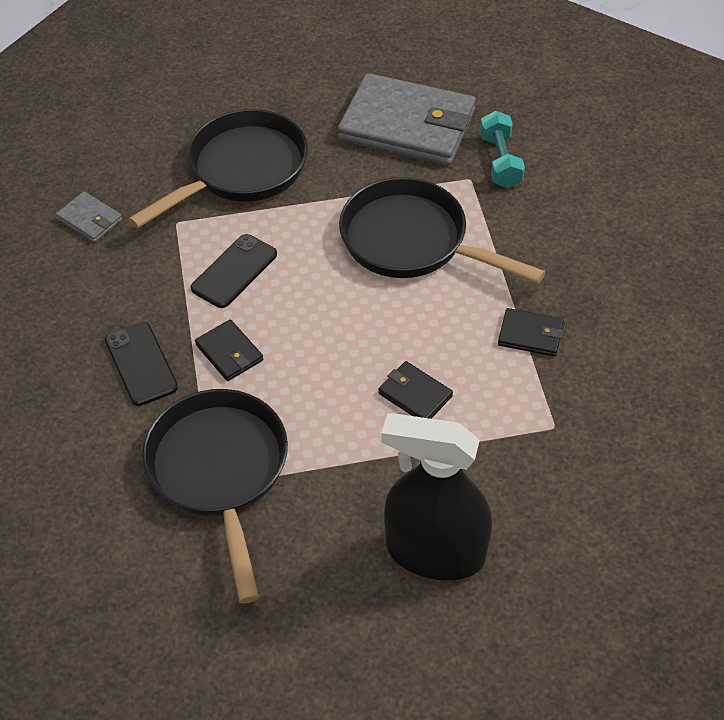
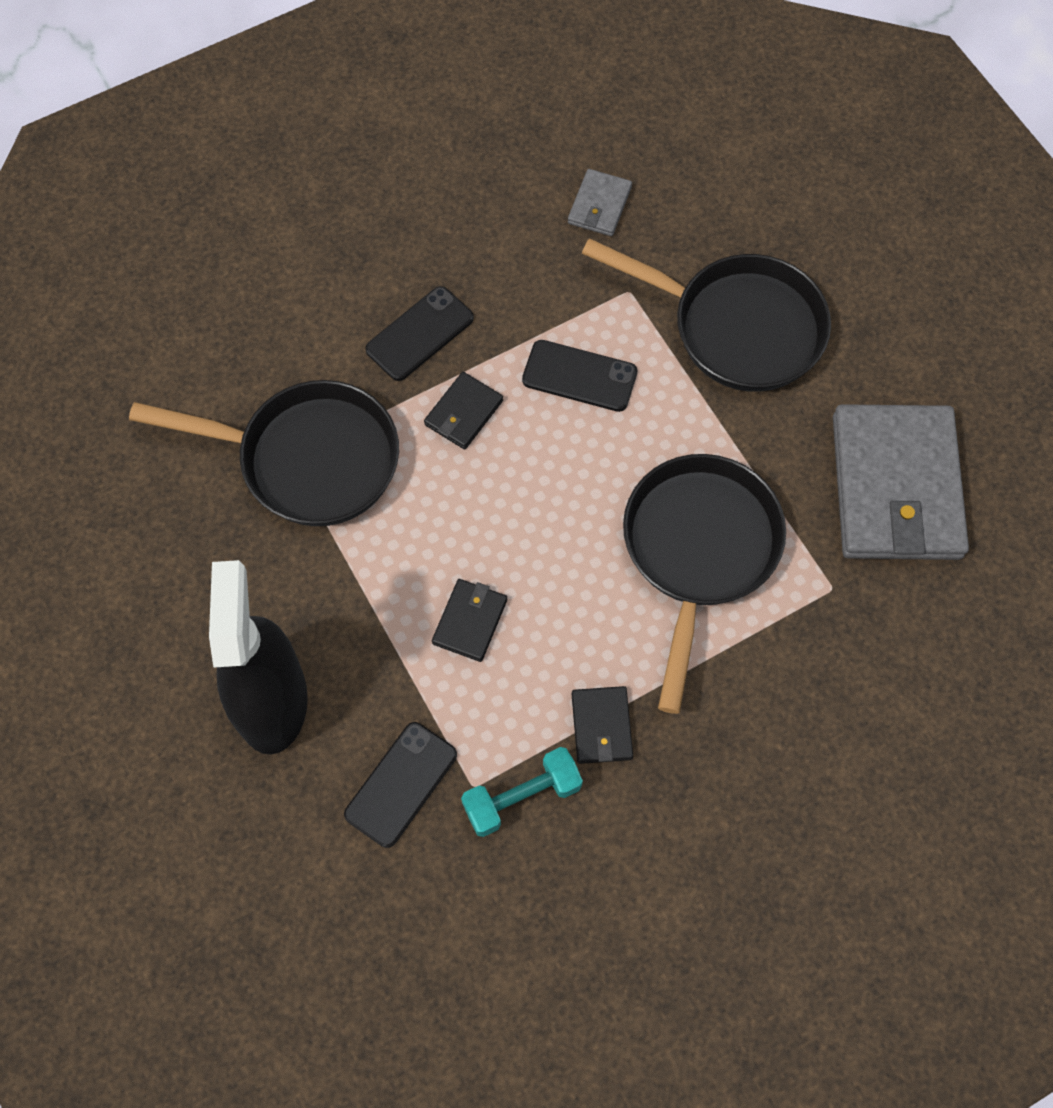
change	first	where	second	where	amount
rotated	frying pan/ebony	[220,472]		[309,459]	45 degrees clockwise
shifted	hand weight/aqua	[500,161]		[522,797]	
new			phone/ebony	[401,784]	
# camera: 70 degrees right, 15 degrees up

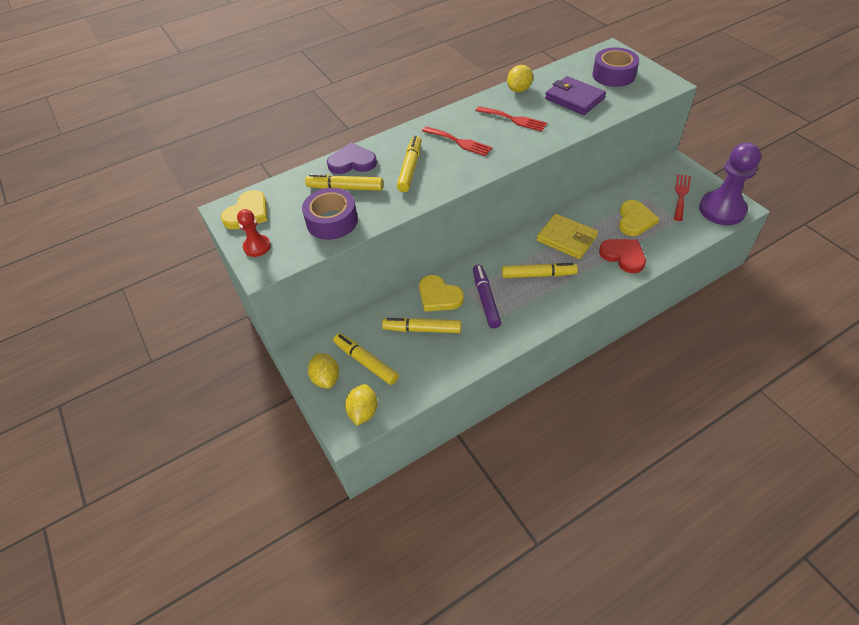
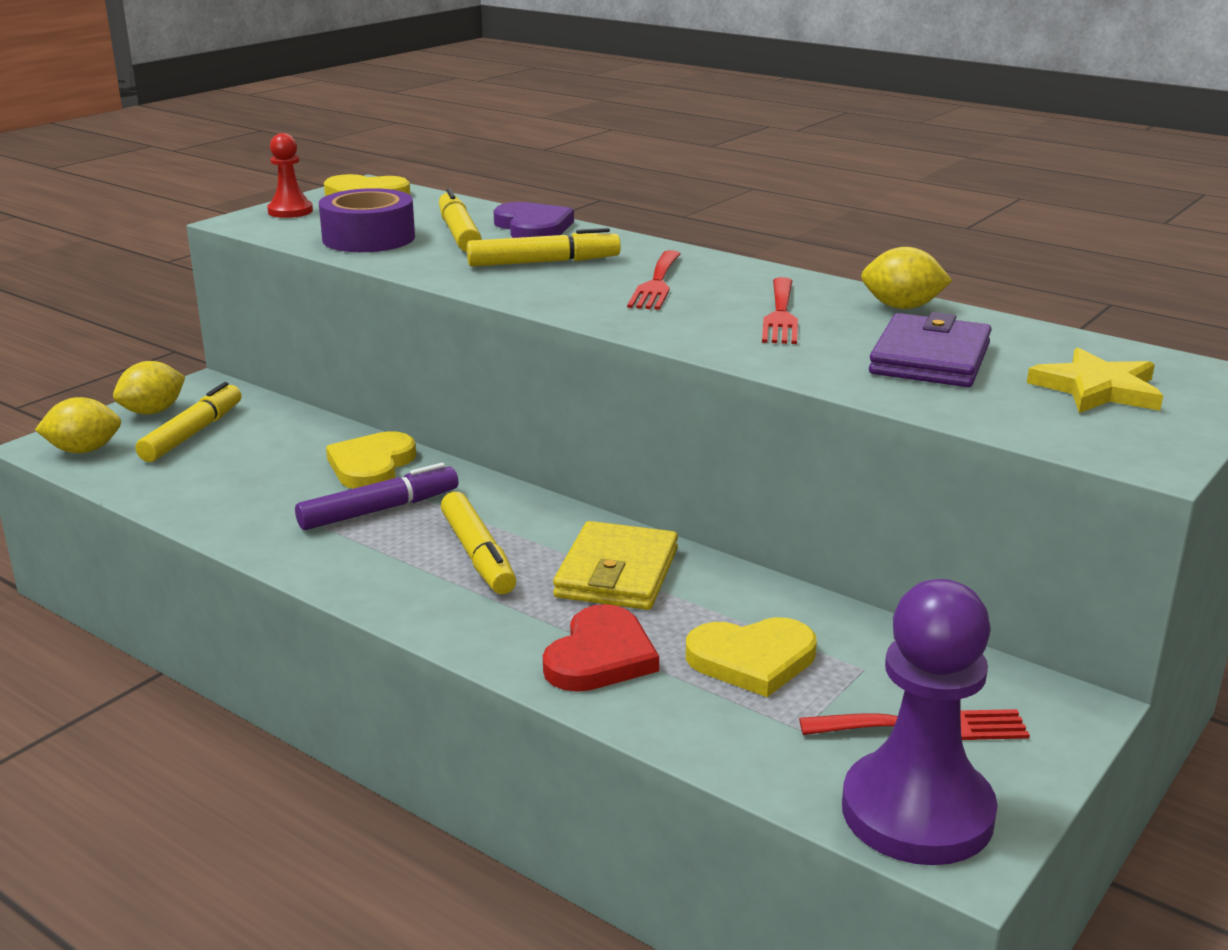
change	first	where	second	where	amount
gone	felt pen/bright yellow	[422,329]			
swapped	tape/violet	[613,75]	star shape/bright yellow	[1097,389]	
# camera: 65 degrees right, 25 degrees down

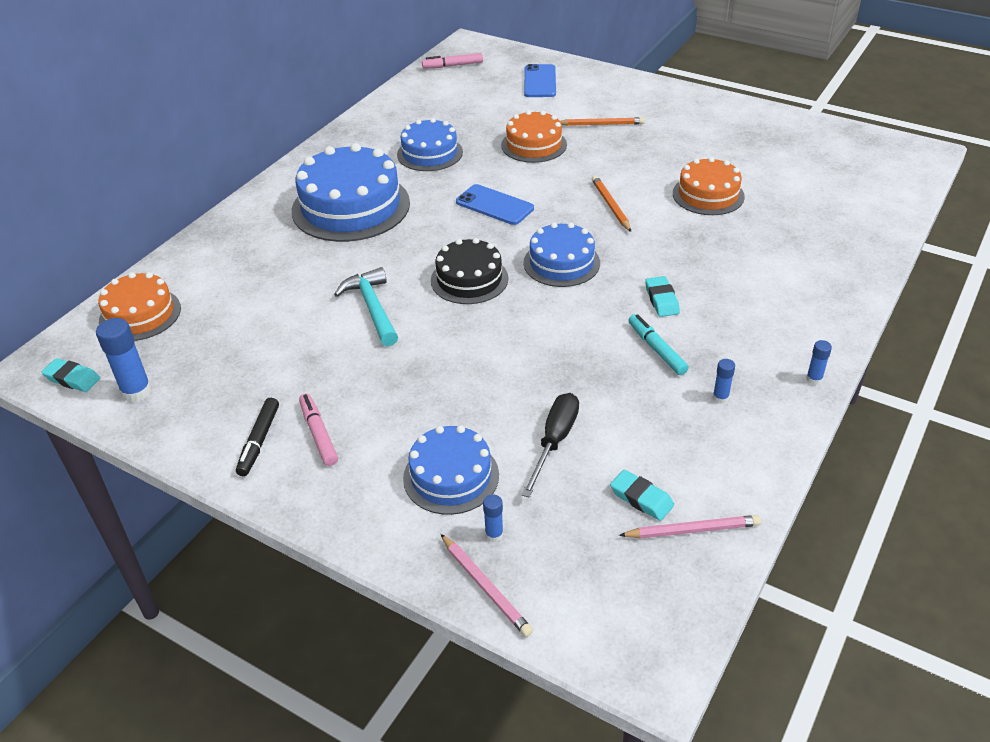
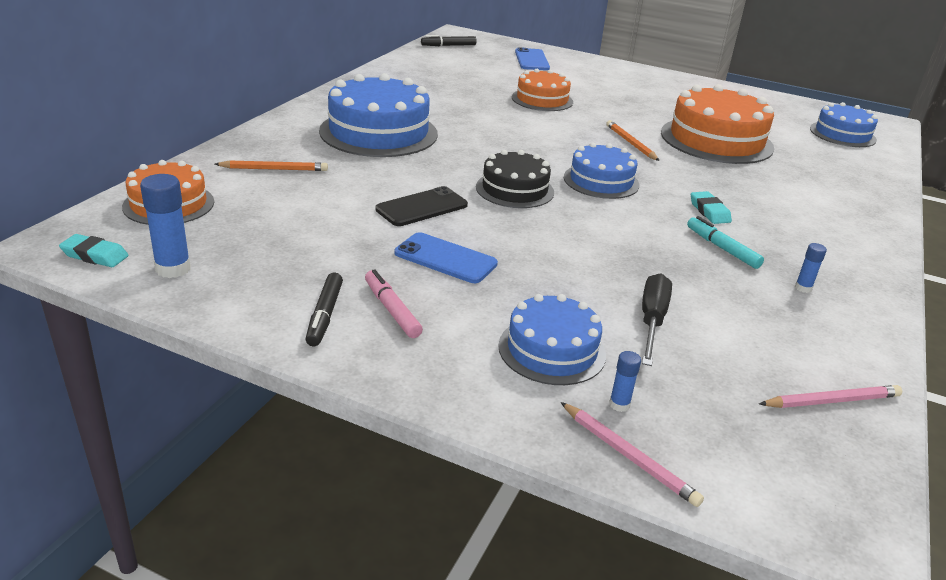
change	first	where	second	where	amount
swapped	carpenter's hammer/aqua	[372,308]	phone/ebony	[422,207]	
shifted	gateau/cobalt	[430,153]		[842,134]	
repainted	felt pen/rosy	[453,66]	felt pen/ebony	[448,46]	
shifted	phone/cobalt	[494,205]		[445,259]	
shifted	wooden pencil/orange-coloured	[601,124]		[274,169]	
gone	eraser/aqua	[641,498]			
scaled	gateau/orange-coloured	[708,195]		[716,140]	x1.67
gone	stick of glue/cobalt	[814,379]			
# camera: 10 degrees left, 10 degrees down

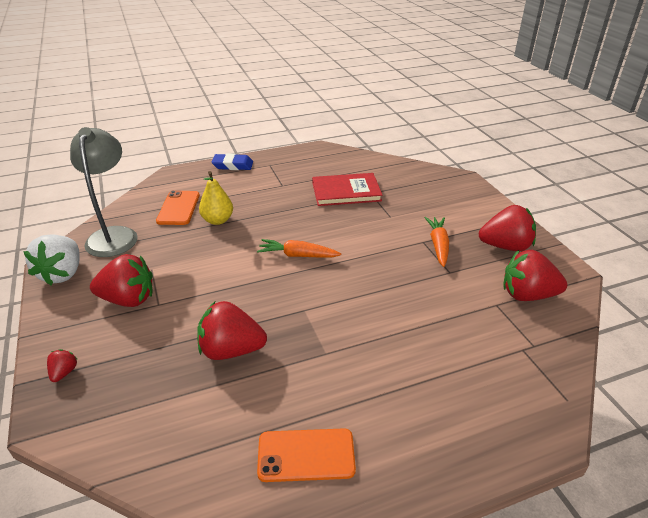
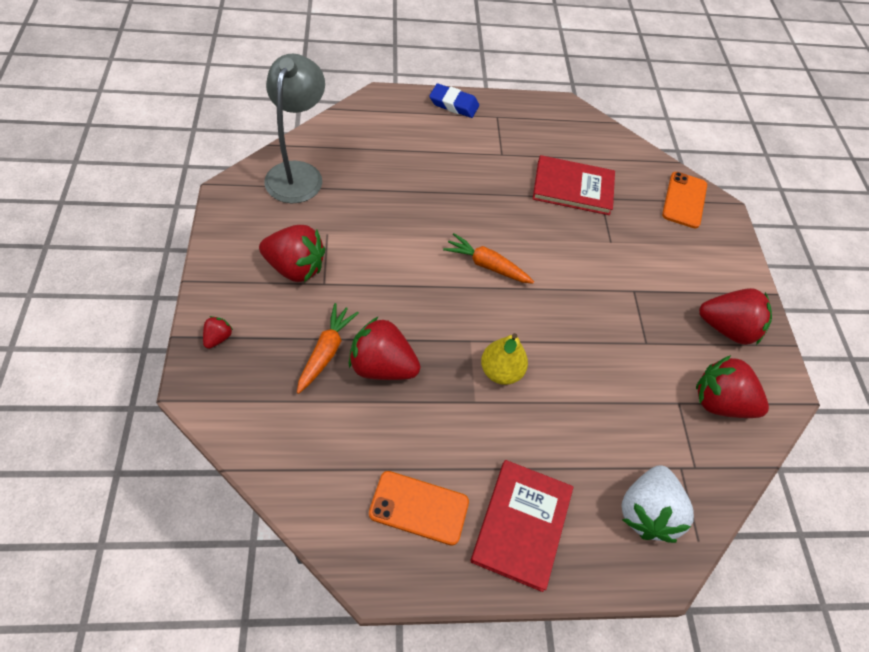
change	first	where	second	where	amount
shifted	berry/pure white	[62,274]		[646,511]	
shifted	phone/orange-coloured	[178,208]		[684,200]	
shifted	pear/bright yellow	[217,220]		[500,371]	
shifted	toy carrot/orange-coloured	[438,245]		[326,351]	
new			hardcover/crimson	[521,524]	
# camera: 10 degrees right, 20 degrees up

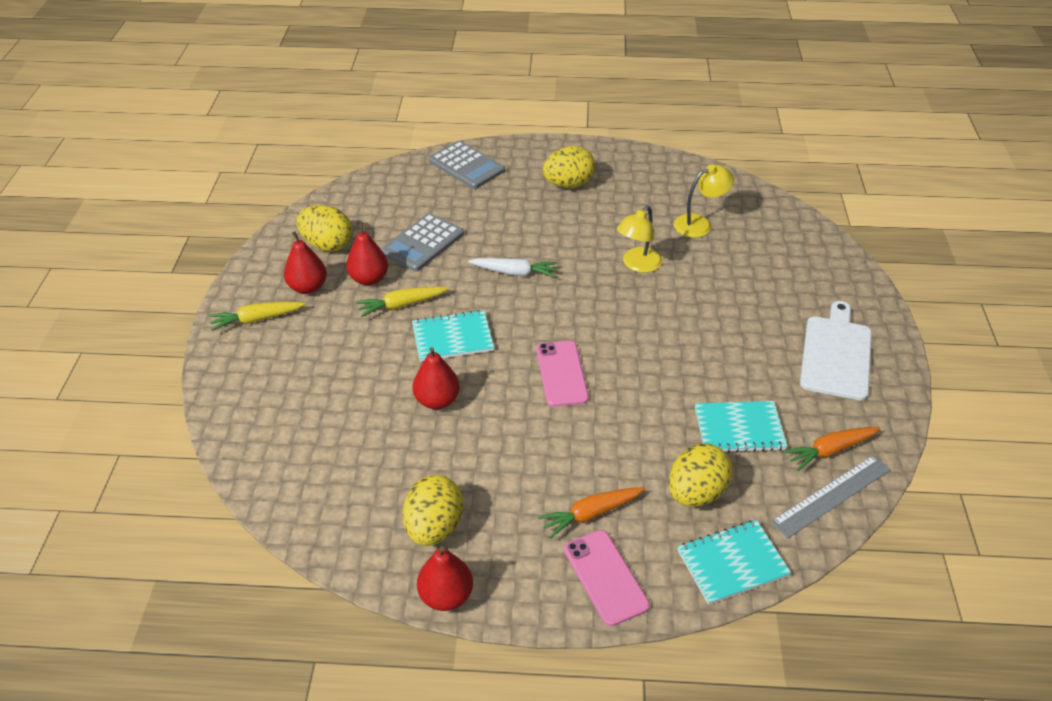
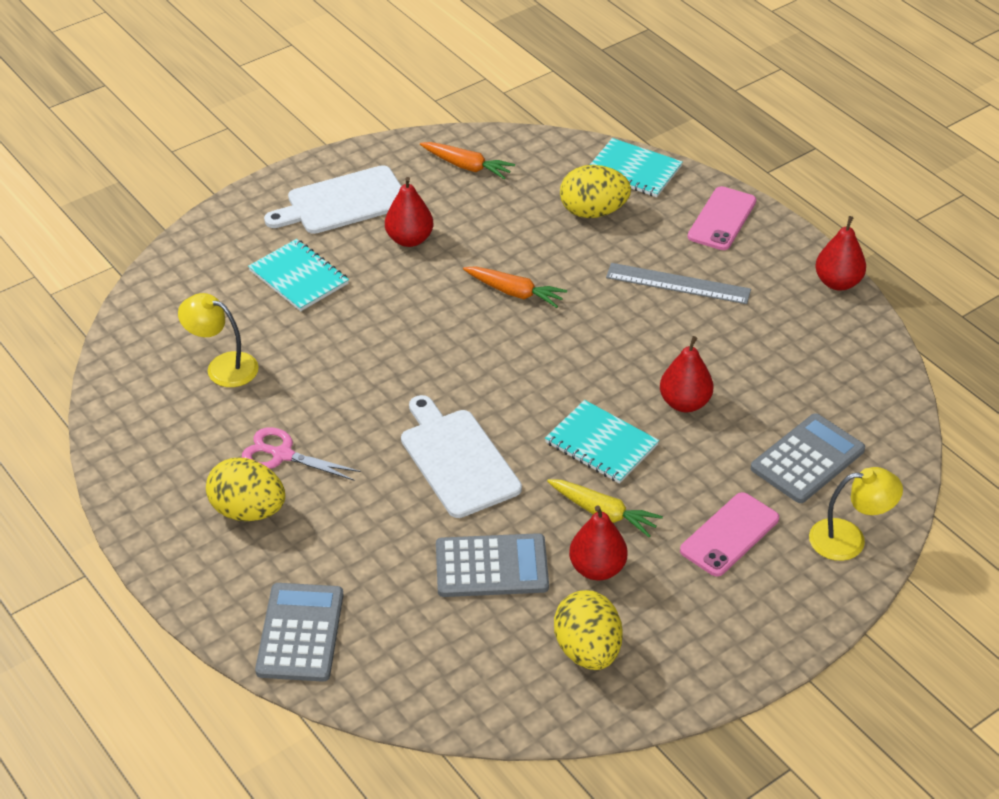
change	first	where	second	where	amount
gone	toy carrot/bright yellow	[257,319]			
shifted	pear/crimson	[308,287]		[409,239]	
gone	egg/bright yellow	[434,527]			
swapped	toy carrot/pure white	[514,272]	bread board/pure white	[457,459]	
shifted	phone/rosy	[561,373]		[729,534]	
shifted	toy carrot/orange-coloured	[590,514]		[514,292]	
shifted	reading lamp/bright yellow	[637,265]		[849,539]	
shifted	notebook/aqua	[739,429]		[299,277]	
shifted	straightedge/grey	[832,495]		[678,283]	
new			pair of scissors/rosy	[282,455]	
new			pocket calculator/grey	[807,459]	
# camera: 130 degrees left, 0 degrees up

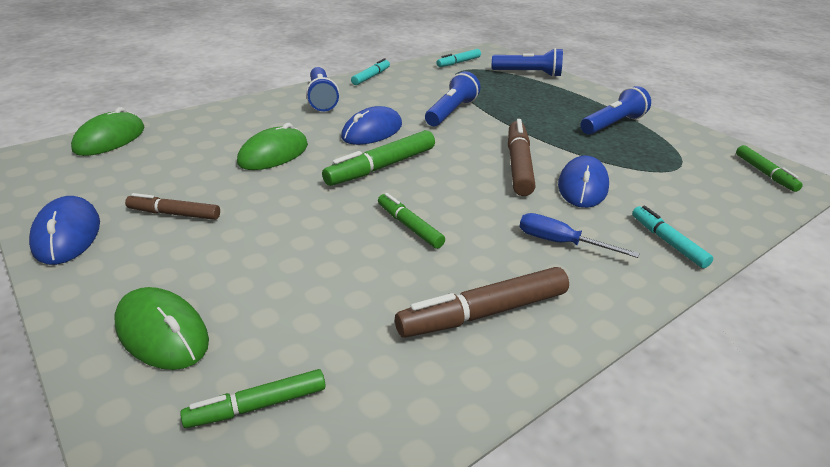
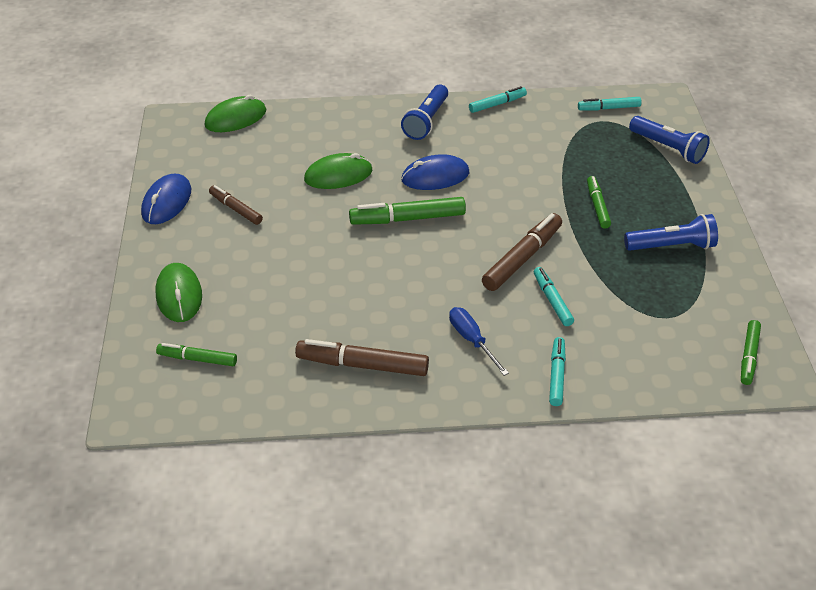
change	first	where	second	where	amount
shifted	felt pen/emerald	[409,226]		[597,206]	
gone	pocket torch/cobalt	[451,112]			
swapped	computer mouse/cobalt	[582,186]	felt pen/aqua	[552,300]	
# camera: 35 degrees right, 10 degrees up

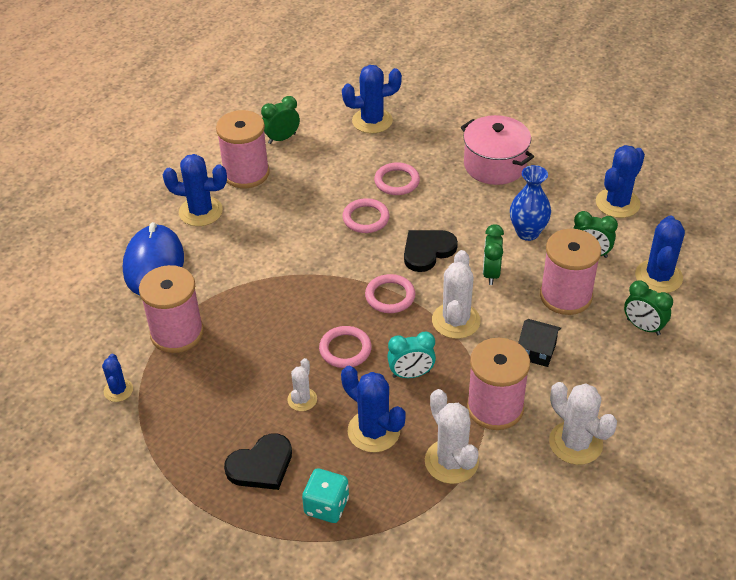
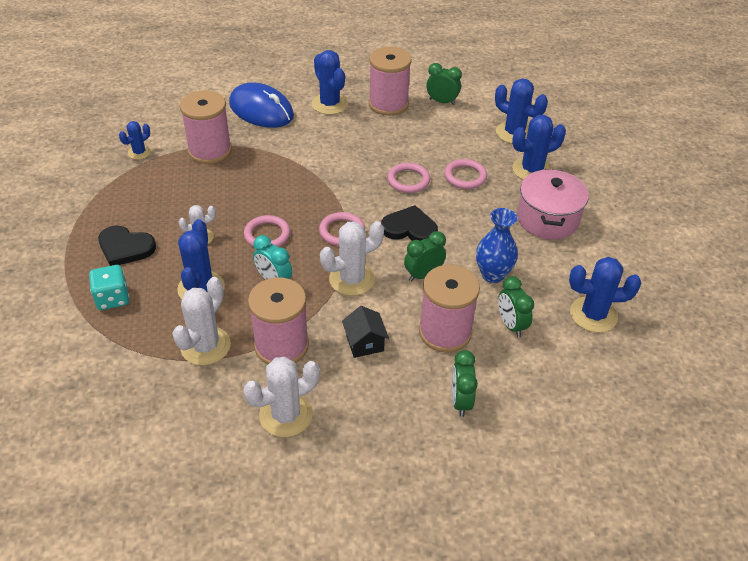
change	first	where	second	where	amount
rotated	computer mouse/cobalt	[154,264]		[261,110]	75 degrees clockwise
rotated	cactus/pure white	[575,443]		[286,415]	45 degrees clockwise
shifted	cactus/cobalt	[658,277]		[532,170]	
# camera: 50 degrees right, 0 degrees up

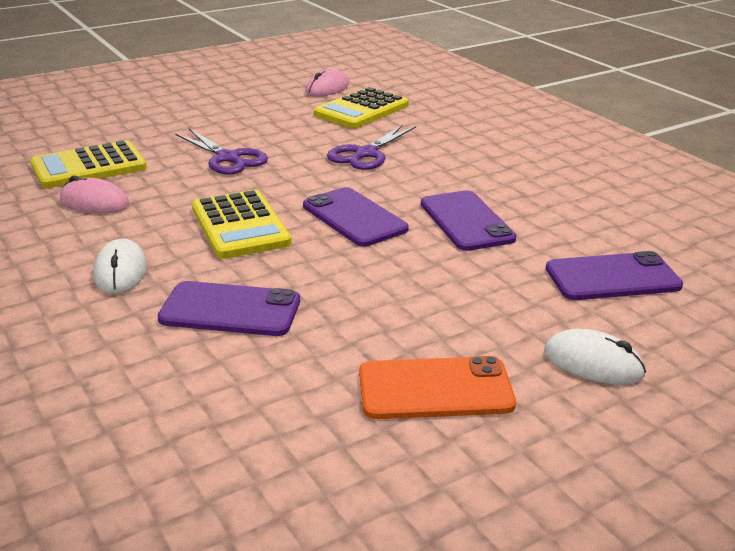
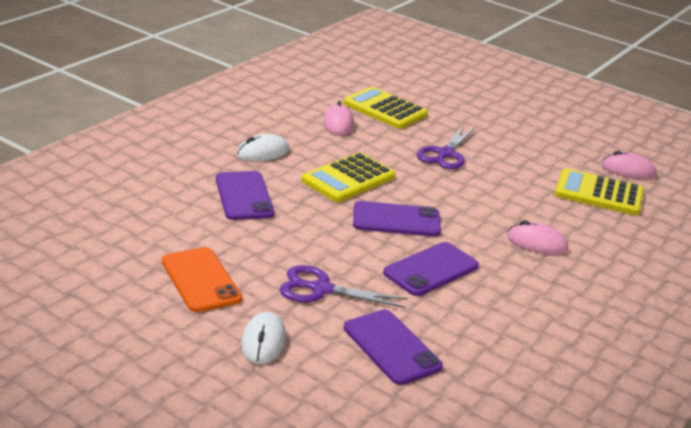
change	first	where	second	where	amount
rotated	phone/violet	[354,217]		[396,220]	60 degrees clockwise
shifted	pair of scissors/violet	[366,154]		[321,289]	
new			computer mouse/rosy	[537,243]	
# camera: 65 degrees right, 0 degrees up

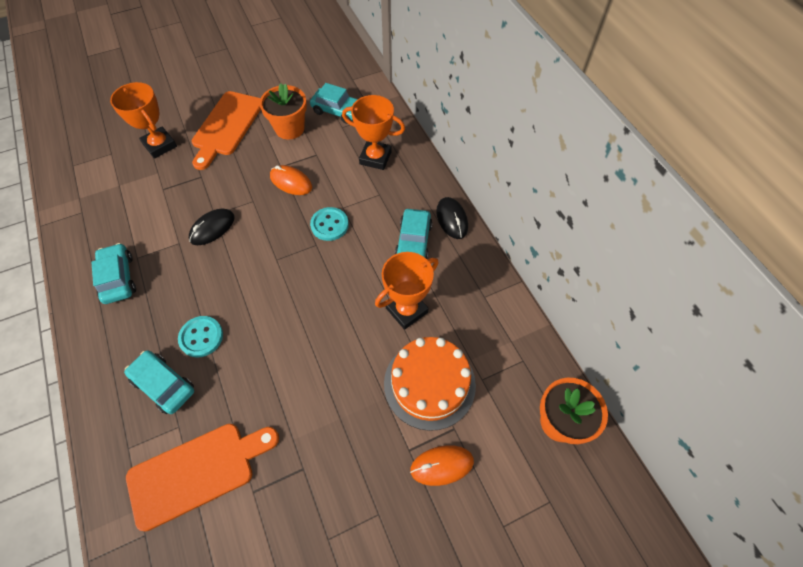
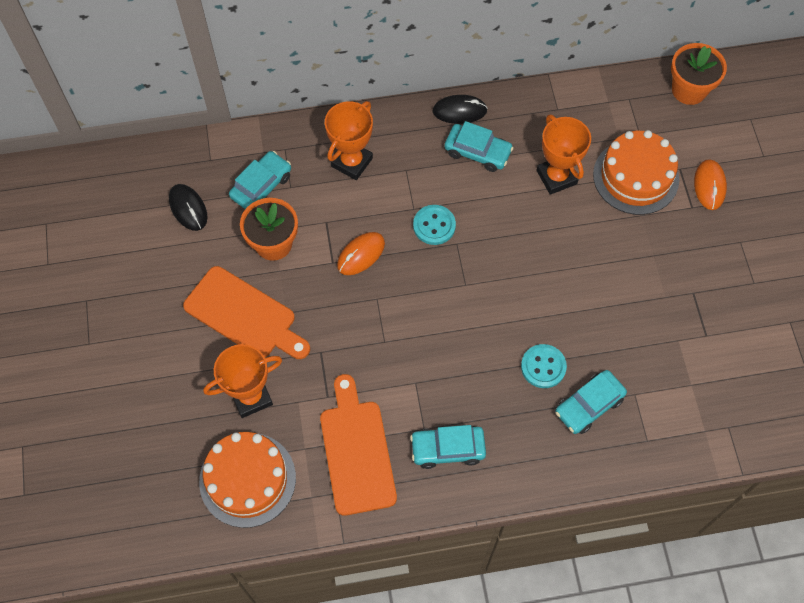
change	first	where	second	where	amount
shifted	bread board/orange-coloured	[197,472]		[357,451]	
shifted	computer mouse/ebony	[212,228]		[188,208]	
new			gateau/orange-coloured	[247,479]	
# camera: 75 degrees left, 5 degrees up

